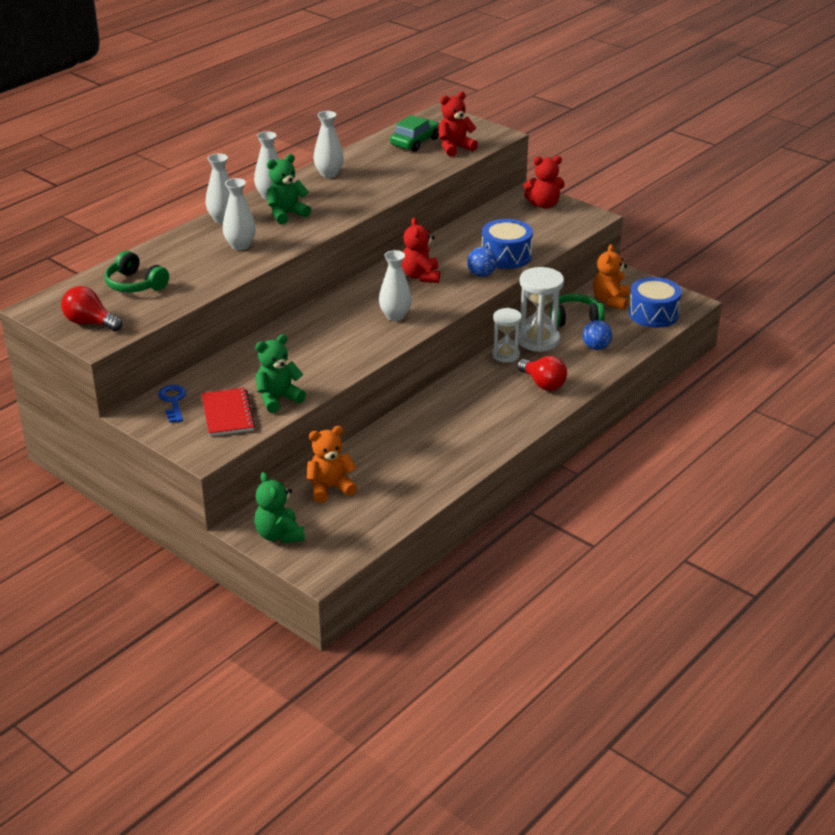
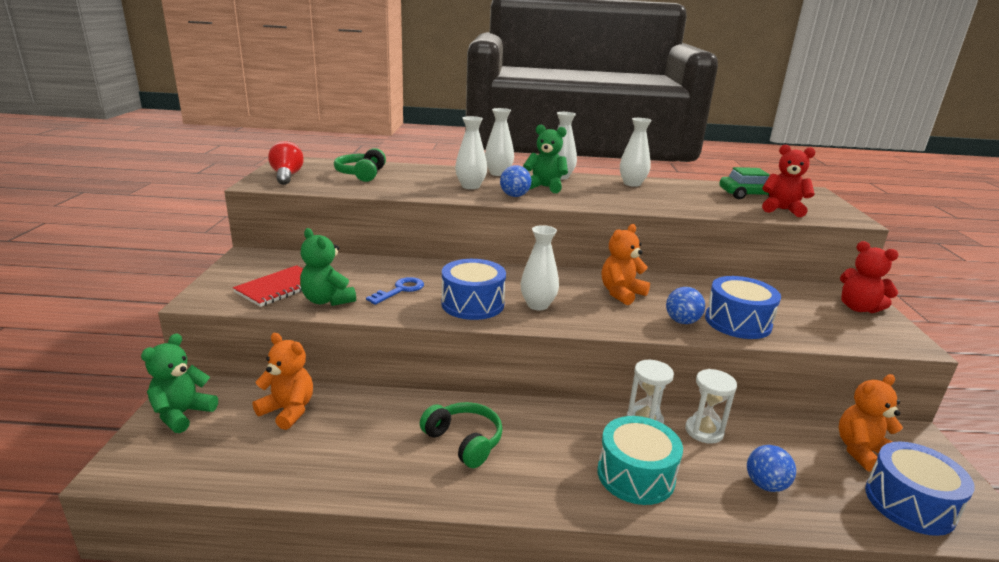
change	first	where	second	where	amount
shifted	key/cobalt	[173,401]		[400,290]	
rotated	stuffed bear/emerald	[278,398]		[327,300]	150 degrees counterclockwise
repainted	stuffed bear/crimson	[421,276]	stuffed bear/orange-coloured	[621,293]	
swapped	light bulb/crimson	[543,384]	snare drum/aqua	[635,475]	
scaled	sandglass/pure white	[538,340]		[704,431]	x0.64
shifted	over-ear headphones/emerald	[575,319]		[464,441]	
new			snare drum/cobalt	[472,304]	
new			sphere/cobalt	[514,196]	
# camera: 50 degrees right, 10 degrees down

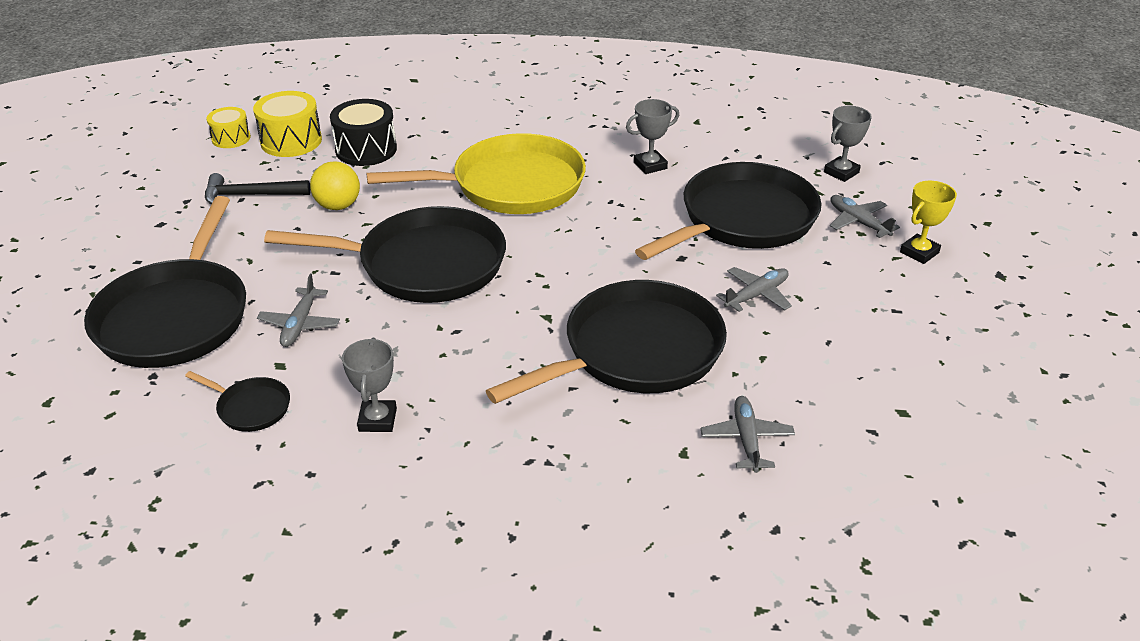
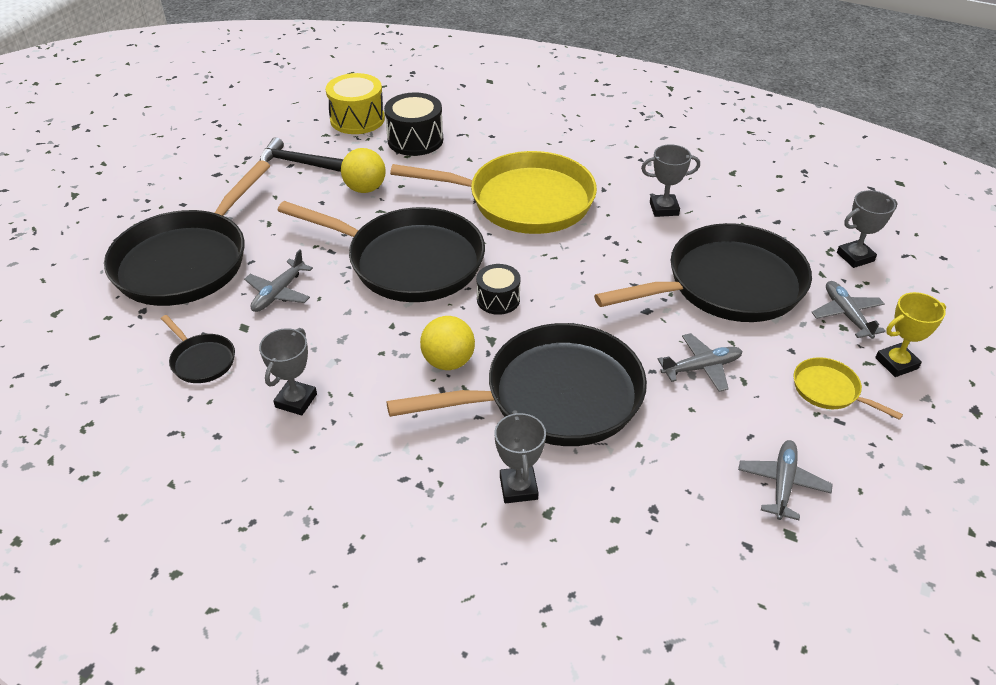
change	first	where	second	where	amount
gone	snare drum/bright yellow	[231,138]			
shifted	toy plane/grey	[746,439]		[782,484]	
new			sphere/bright yellow	[448,362]	
new			snare drum/ebony	[498,299]	
new			award cup/grey	[518,488]	
new			frying pan/bright yellow	[829,390]	
# camera: 20 degrees right, 5 degrees up

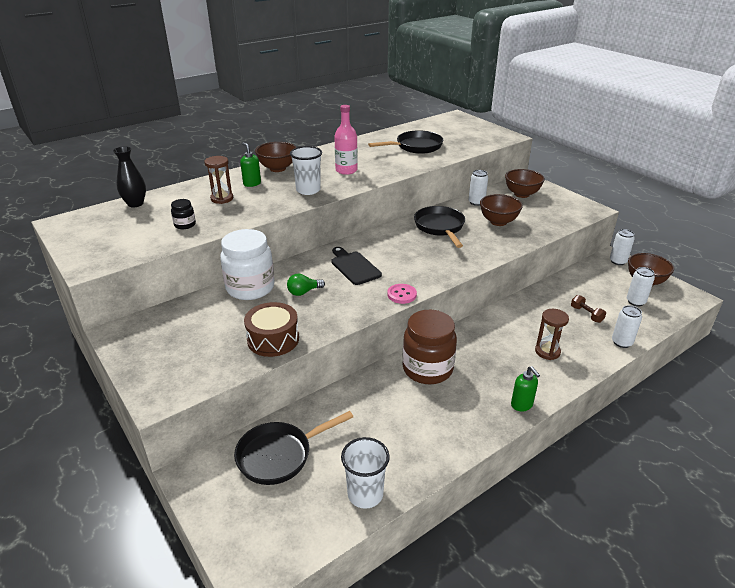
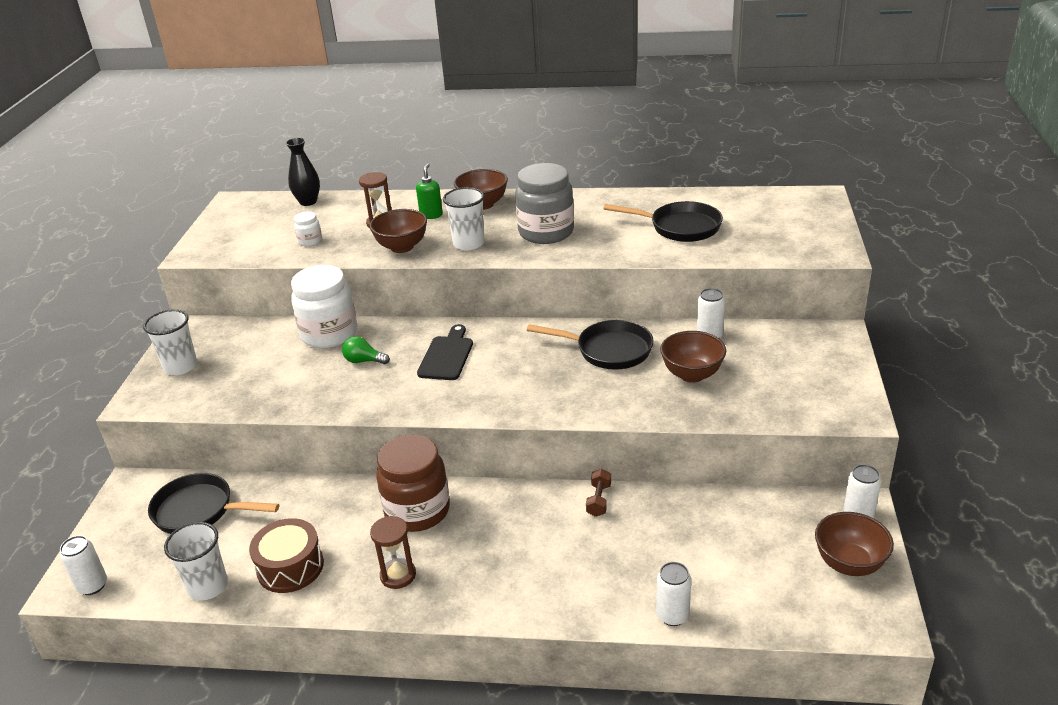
change	first	where	second	where	amount
repainted	jar/ebony	[185,225]	jar/pure white	[310,241]	
shifted	snare drum/russet	[273,339]		[290,567]	
swapped	flask/rosy	[346,170]	jar/grey	[546,232]	
gone	button/rosy	[402,295]			
rotated	frying pan/ebony	[440,227]		[609,350]	75 degrees clockwise
shifted	deep dish/russet	[521,194]		[402,247]	
gone	soap dispenser/emerald	[522,405]			
shifted	sandglass/russet	[547,351]		[398,575]	
shifted	hand weight/russet	[586,314]		[599,500]	
shifted	tin/pure white	[635,302]		[93,586]	
new			tumbler/pure white	[180,366]	
# camera: 45 degrees right, 0 degrees up

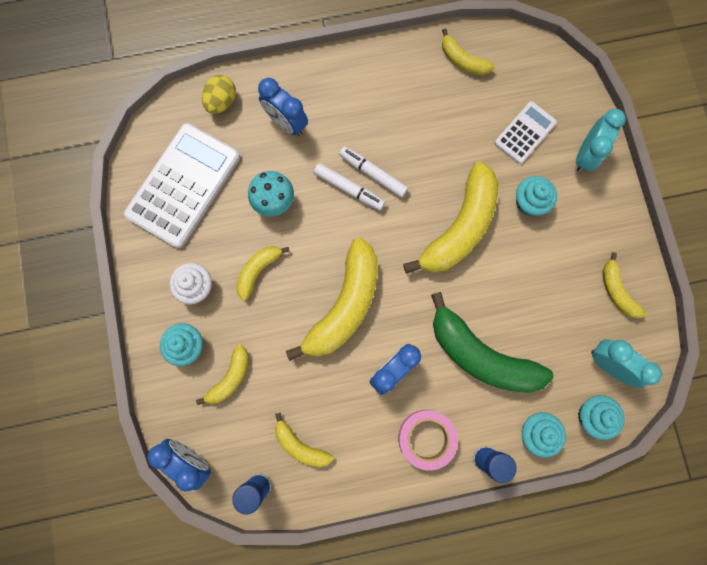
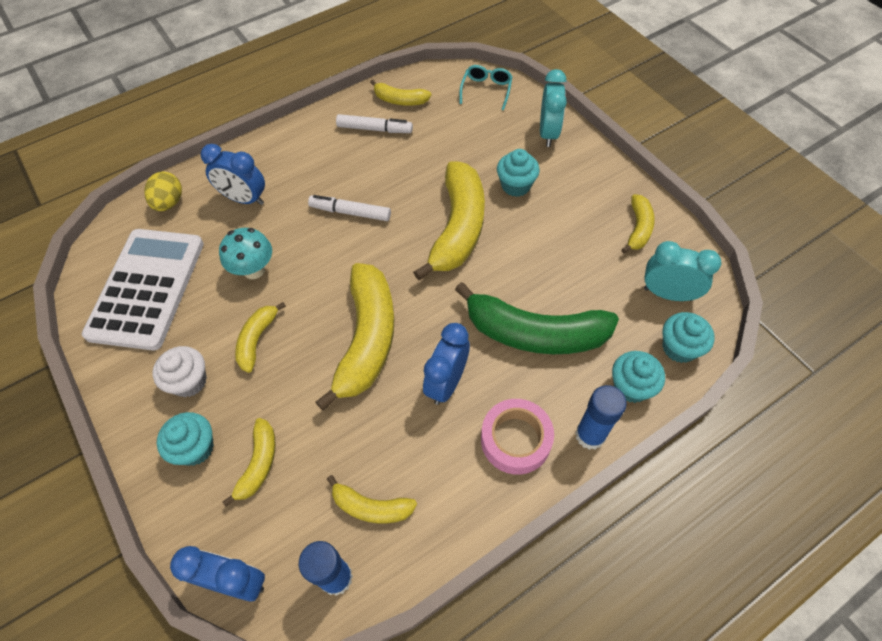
change	first	where	second	where	amount
shifted	felt pen/pure white	[349,189]		[374,129]	
gone	pocket calculator/pure white	[525,133]			
rotated	banana fruit/bright yellow	[617,291]		[638,228]	120 degrees counterclockwise
new			glasses/aqua	[486,90]	
# camera: 20 degrees left, 20 degrees down

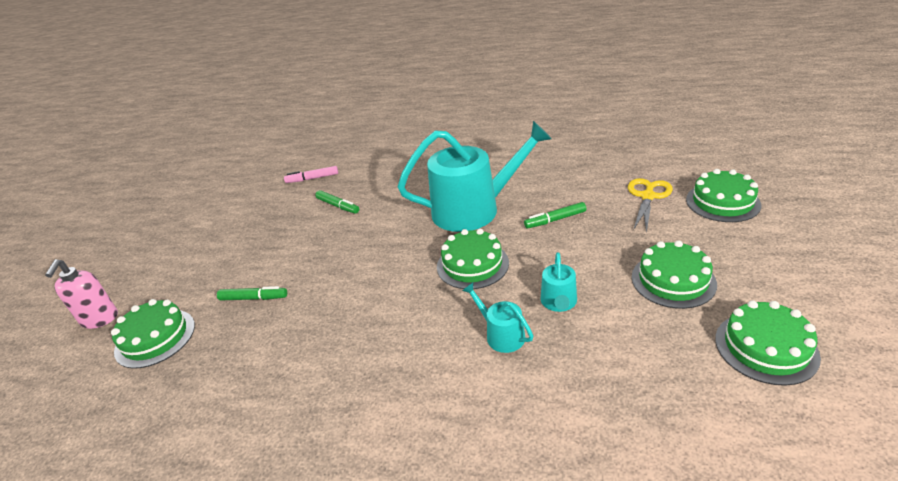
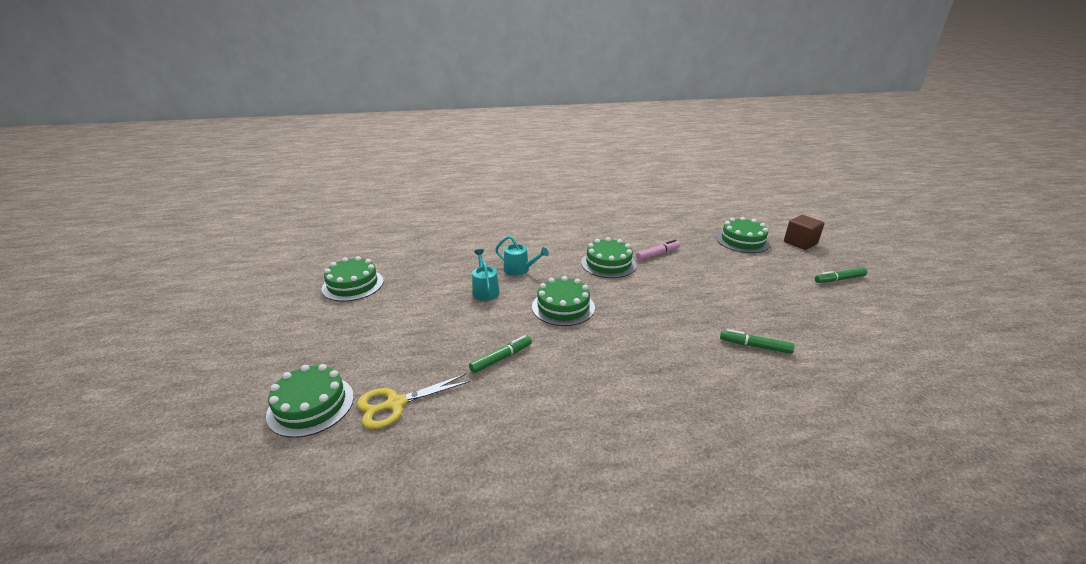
change	first	where	second	where	amount
swapped	soap dispenser/rosy	[99,319]	cube/russet	[800,243]	
shifted	felt pen/emerald	[253,298]		[839,279]	
shifted	felt pen/rosy	[312,178]		[657,254]	
gone	sprinkling can/aqua	[473,210]			
rotated	pair of scissors/bright yellow	[648,196]		[395,404]	60 degrees clockwise
shifted	gateau/emerald	[673,280]		[608,264]	
# camera: 155 degrees right, 5 degrees down

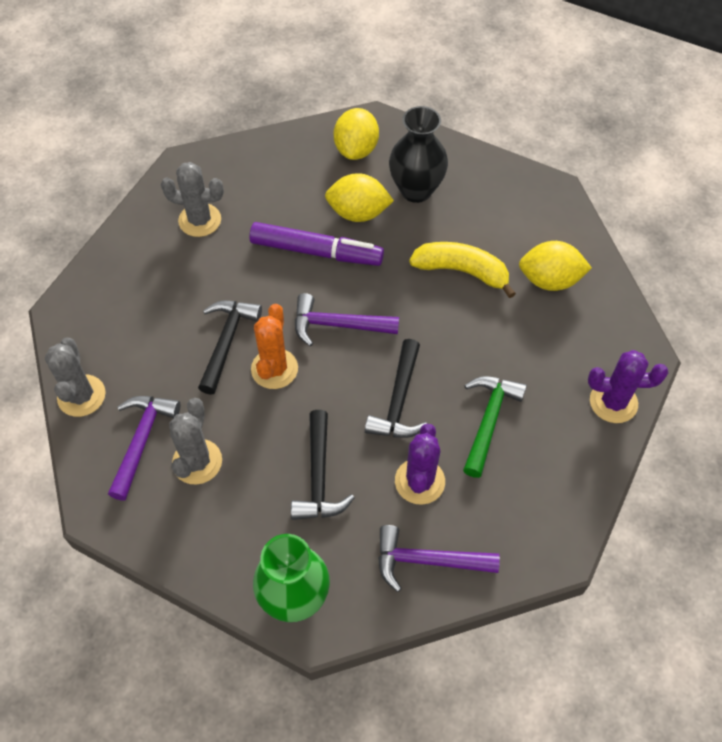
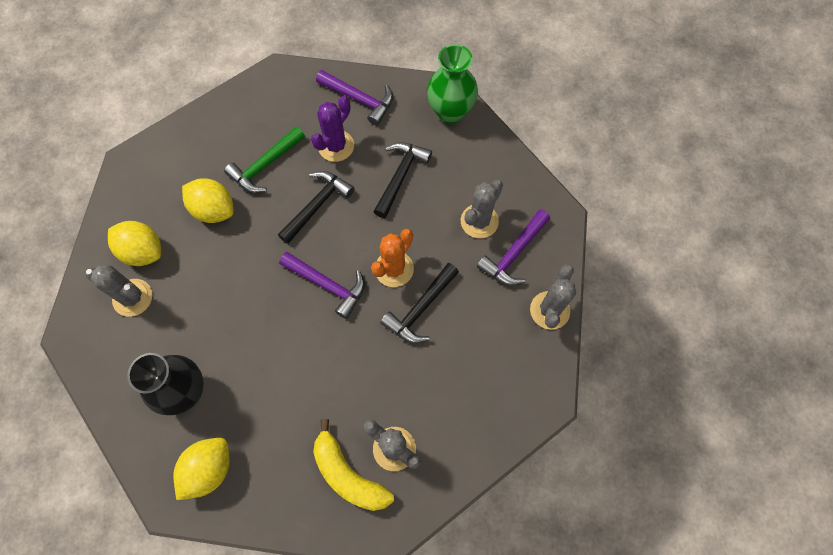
change	first	where	second	where	amount
gone	felt pen/violet	[316,251]			
shifted	citrus fruit/bright yellow	[358,213]		[214,210]	
shifted	banana fruit/bright yellow	[462,271]		[348,474]	
gone	cactus/violet	[613,402]			
new			cactus/grey	[132,297]	
# camera: 155 degrees left, 10 degrees up

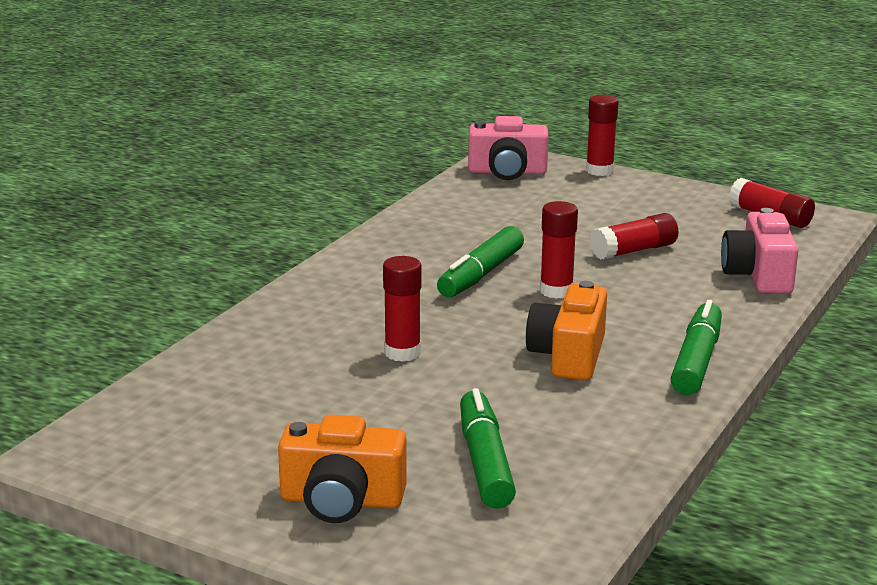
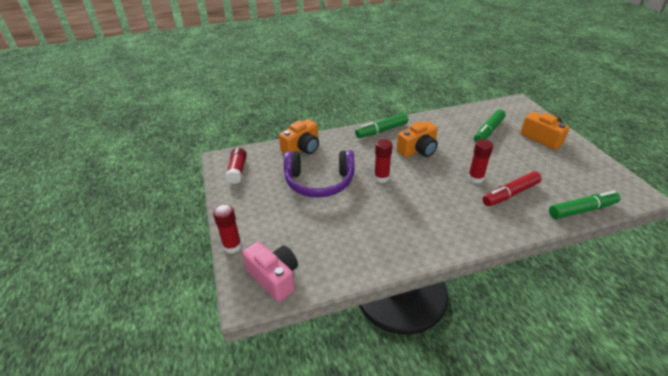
change	first	where	second	where	amount
shifted	felt pen/emerald	[480,274]		[582,210]	
swapped	stick of glue/crimson	[634,251]	over-ear headphones/violet	[319,182]	
repainted	camera/rosy	[758,275]	camera/orange-coloured	[302,148]	
new			felt pen/crimson	[510,194]	
# camera: 135 degrees left, 15 degrees up

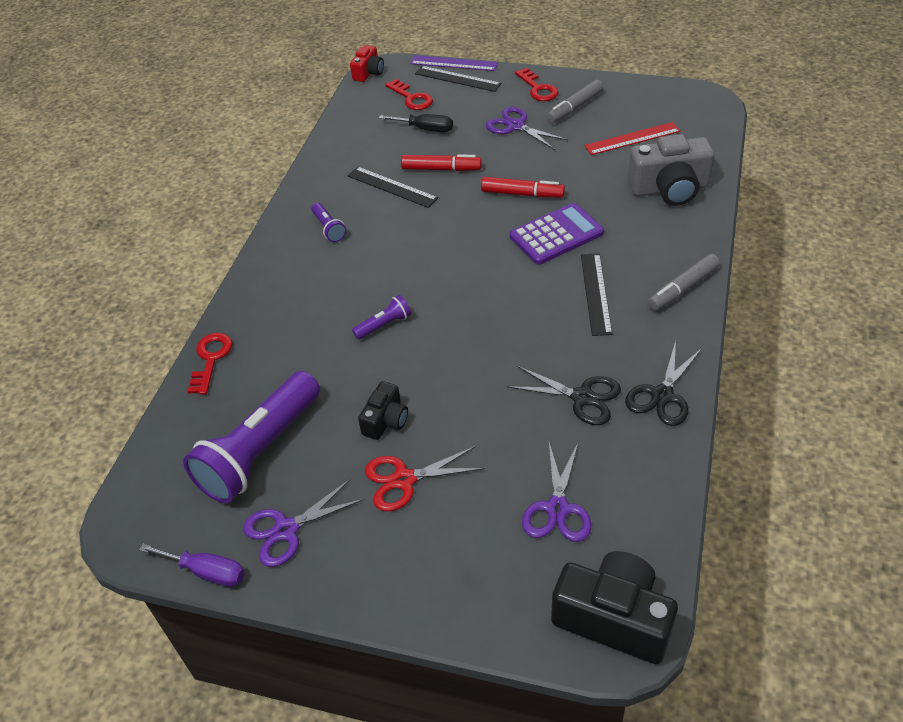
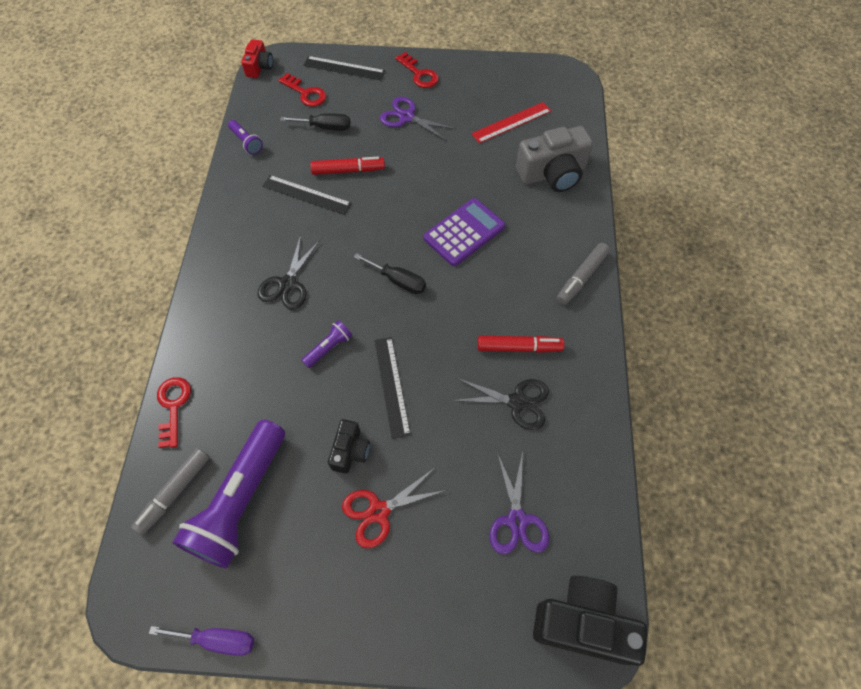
change	first	where	second	where	amount
gone	pair of scissors/violet	[286,530]			
shifted	pocket torch/violet	[329,228]		[247,142]	
gone	straightedge/violet	[454,63]			
shifted	felt pen/crimson	[522,194]		[519,347]	
shifted	felt pen/grey	[574,108]		[174,492]	
shifted	straightedge/ebony	[595,293]		[391,386]	
shifted	pair of scissors/ebony	[662,395]		[287,284]	
new			screwdriver/ebony	[398,281]	
# camera: 15 degrees left, 15 degrees up

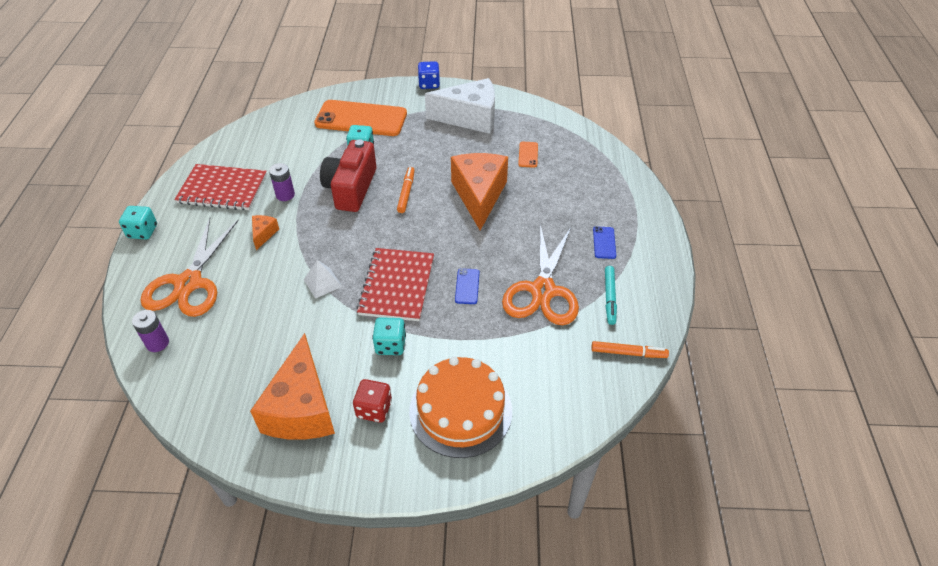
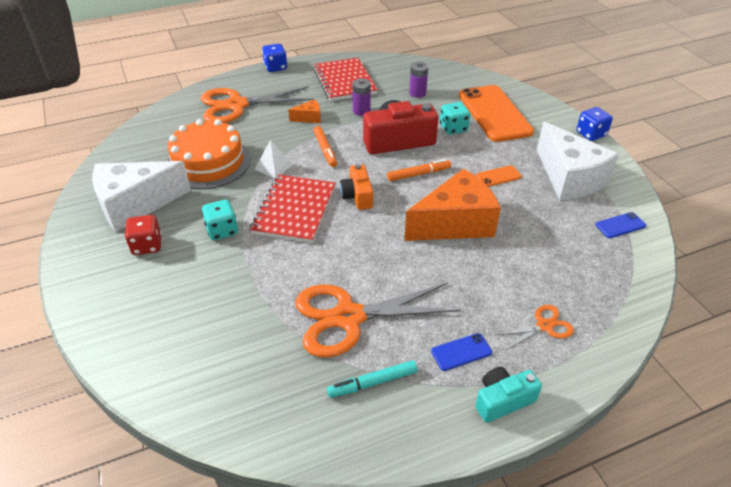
change	first	where	second	where	amount
repainted	game die/aqua	[142,231]	game die/cobalt	[275,67]	
shifted	battery/violet	[157,343]		[417,93]	
repainted	cheese/orange-coloured	[302,408]	cheese/pure white	[135,205]	
rotated	notebook/crimson	[397,286]		[295,210]	60 degrees counterclockwise
shifted	gateau/orange-coloured	[460,410]		[208,162]	
shifted	phone/cobalt	[467,286]		[620,225]	
shifted	phone/orange-coloured	[528,154]		[498,176]	
shifted	felt pen/orange-coloured	[628,353]		[325,150]	
new			camera/orange-coloured	[357,196]	
new			camera/aqua	[503,400]	
new			pair of scissors/orange-coloured	[544,326]	
# camera: 65 degrees right, 5 degrees down

